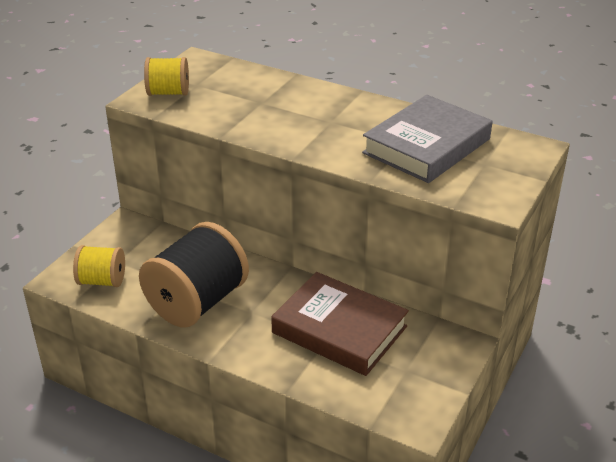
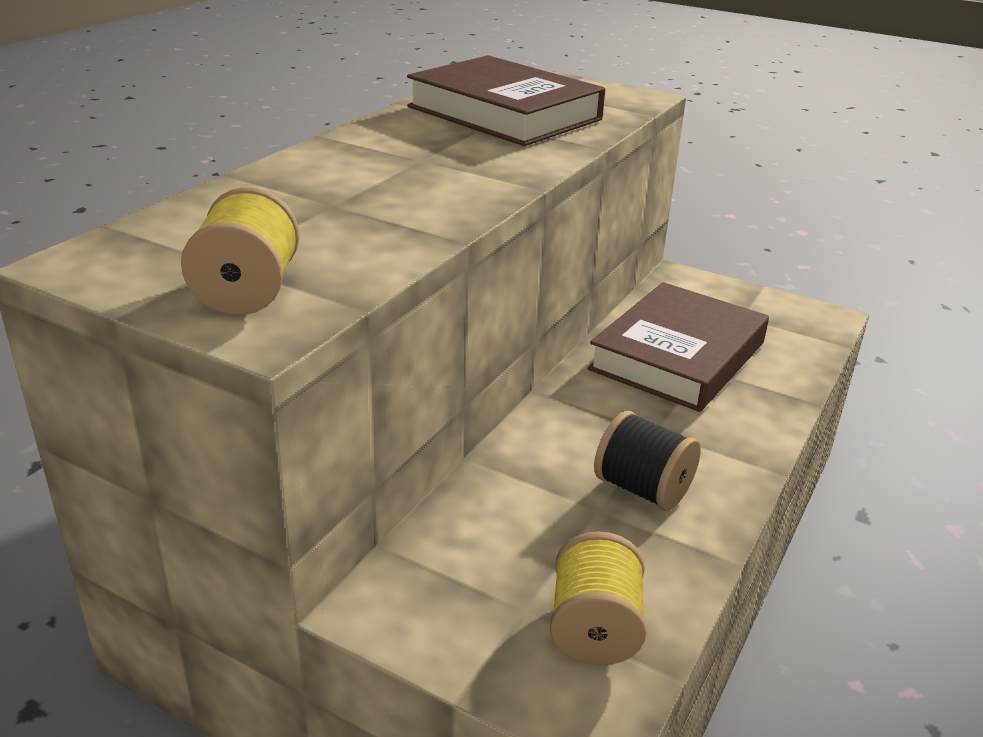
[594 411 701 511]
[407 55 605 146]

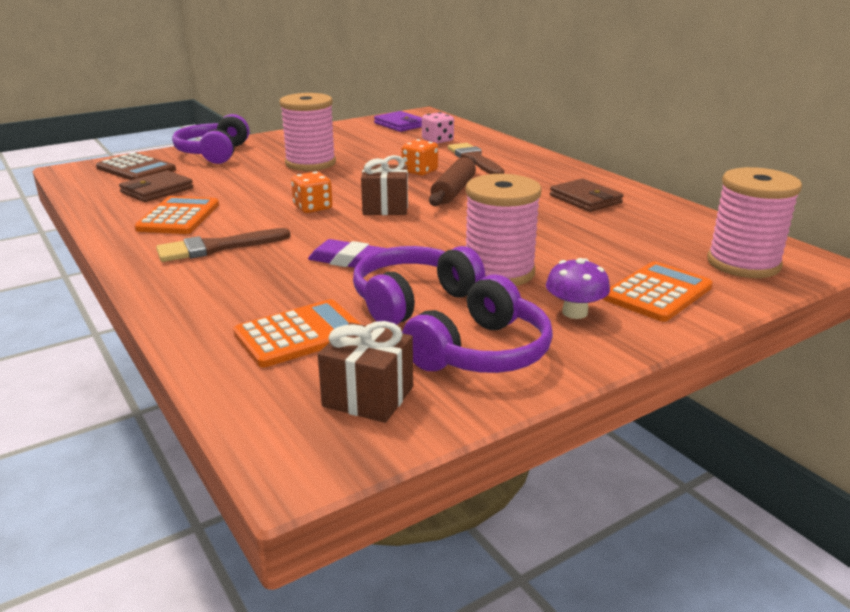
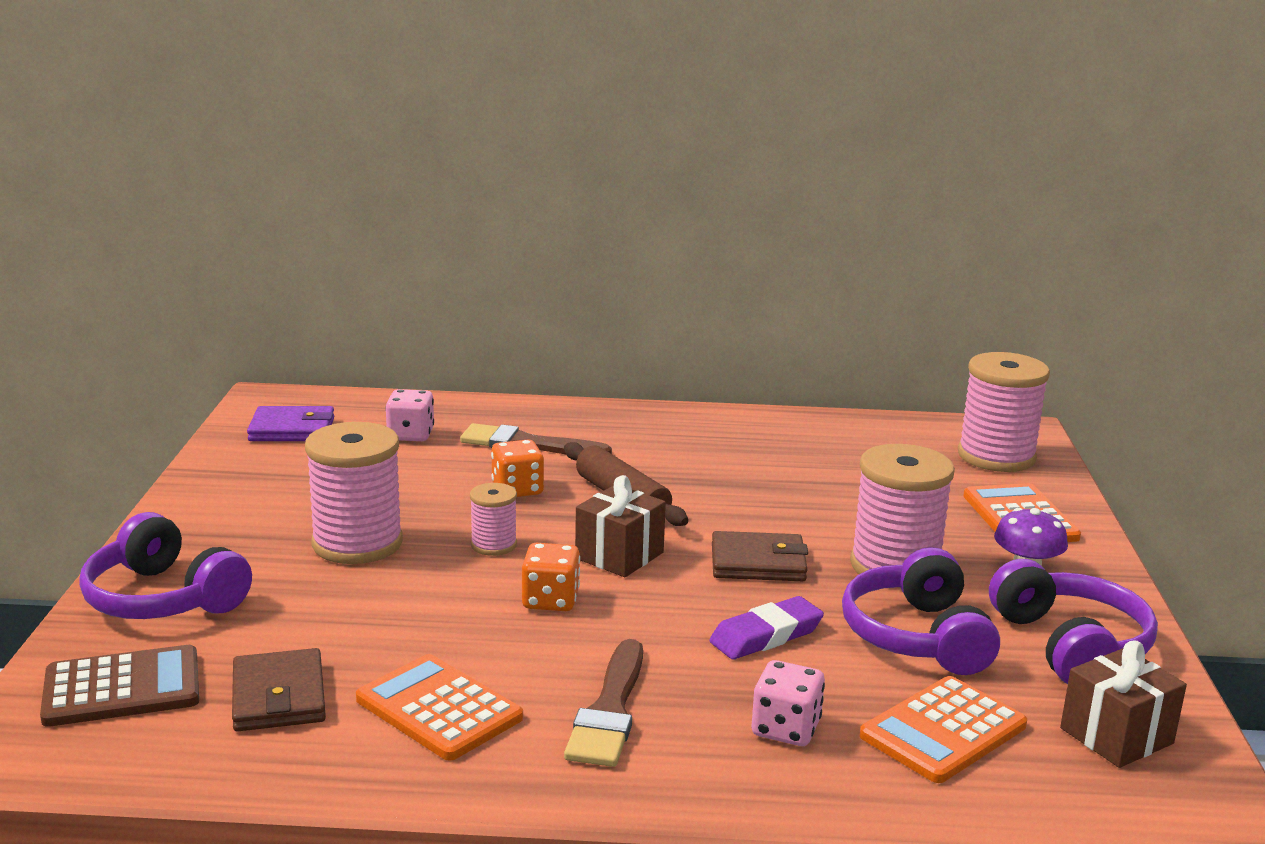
[860 676 1027 783]
[712 531 808 581]
[470 483 517 556]
[752 660 825 746]

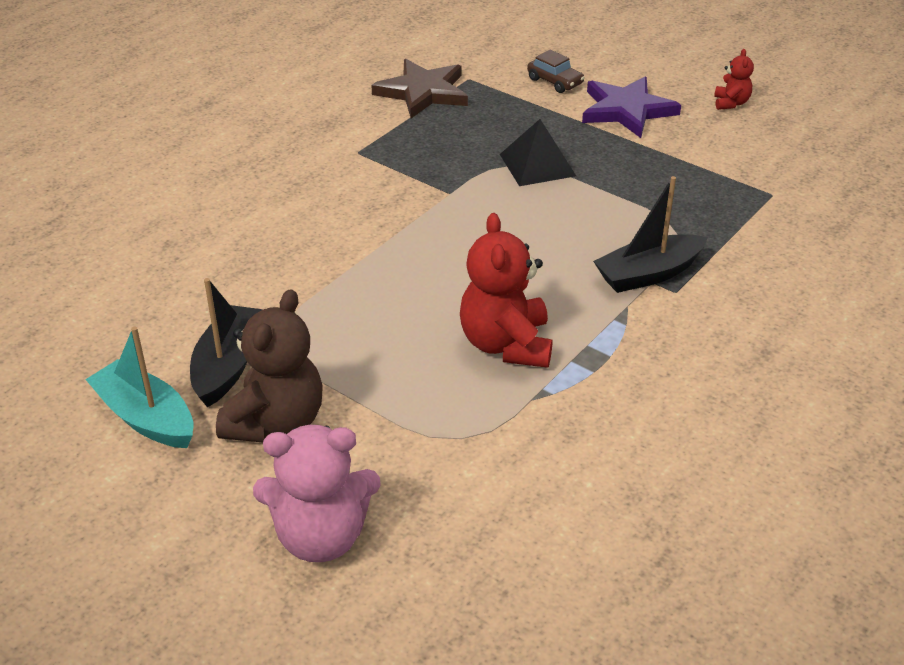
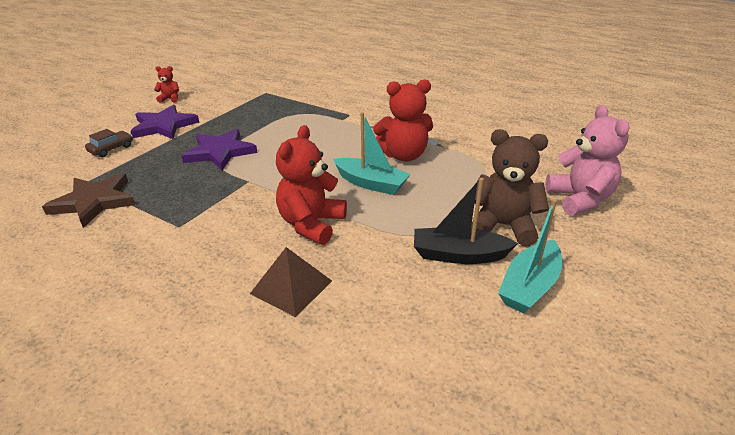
[181 128 257 171]
[593 176 708 293] (first image)
[250 247 332 317]
[276 125 347 245]
[333 112 411 195]

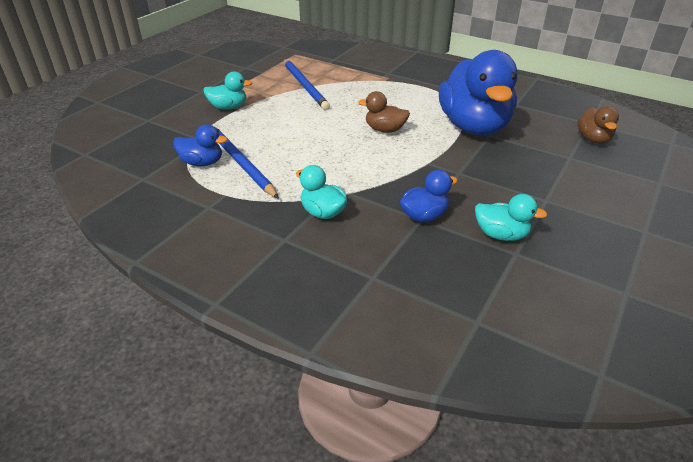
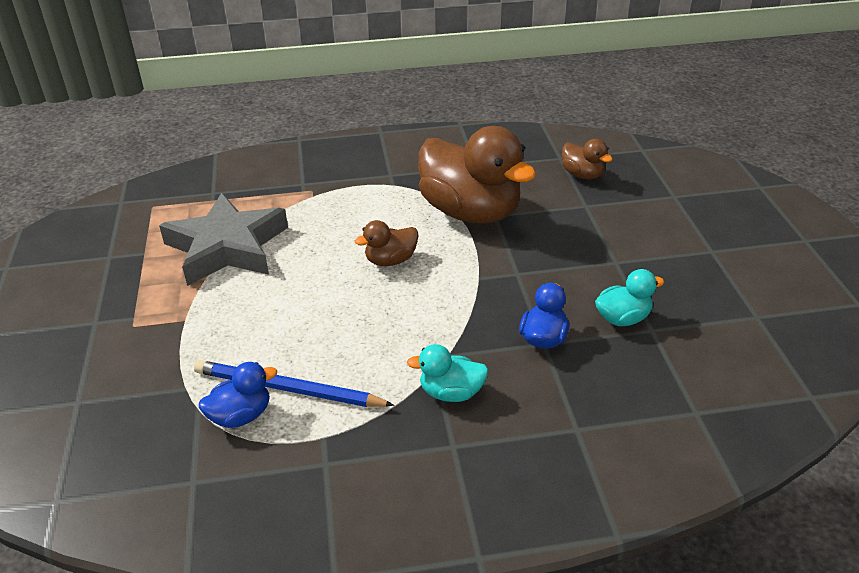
[203 71 252 110] (first image)
[159 193 288 286]
[418 126 536 224]

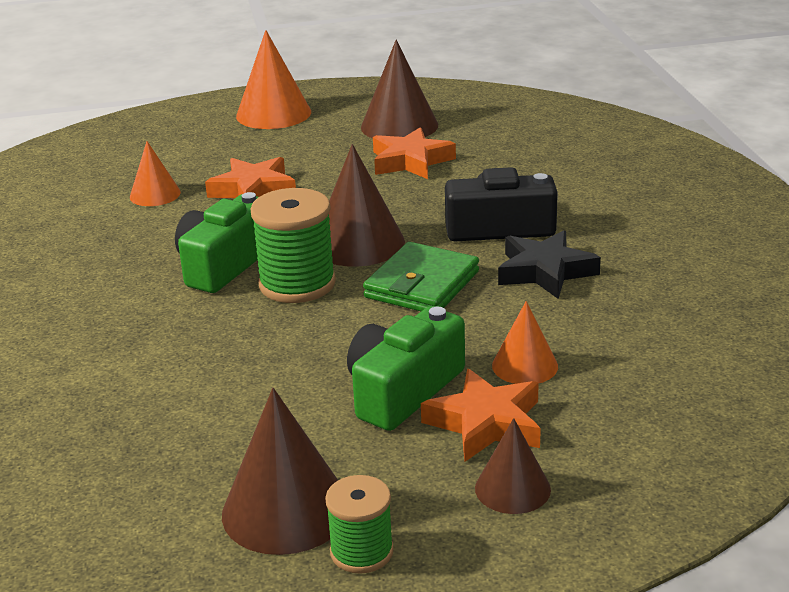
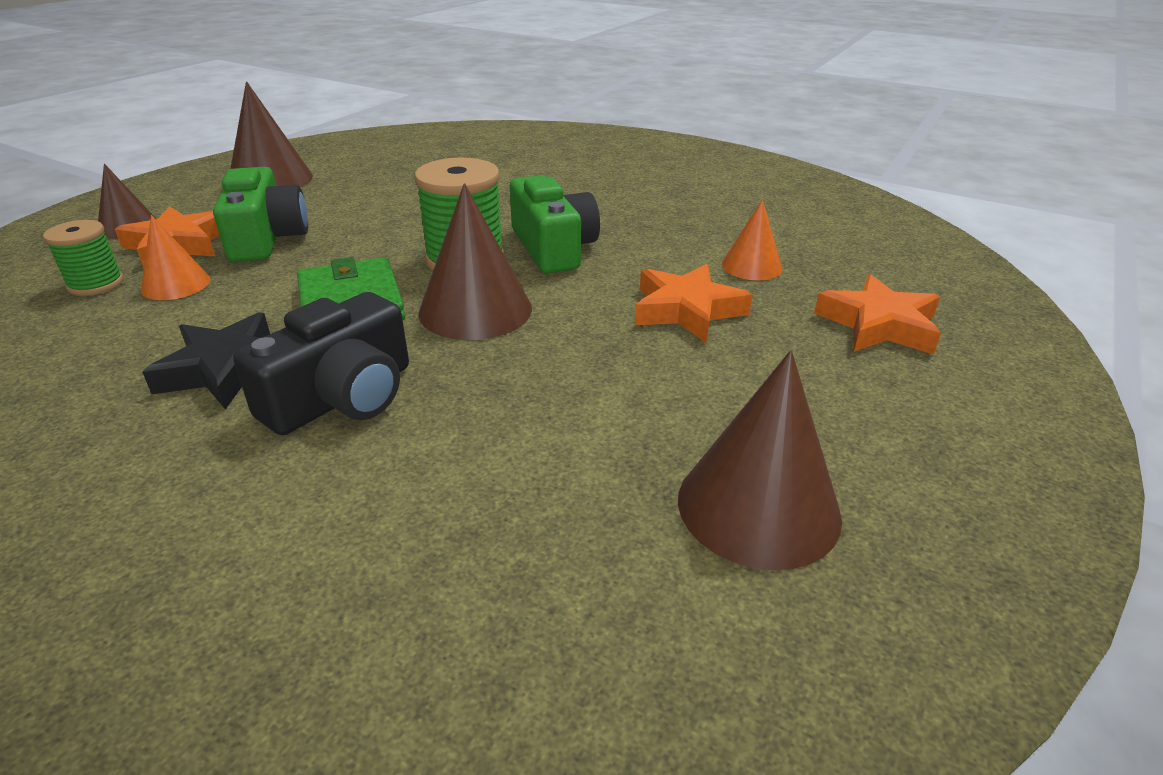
[236 30 311 129] (first image)
[43 220 124 296]
[814 274 941 354]

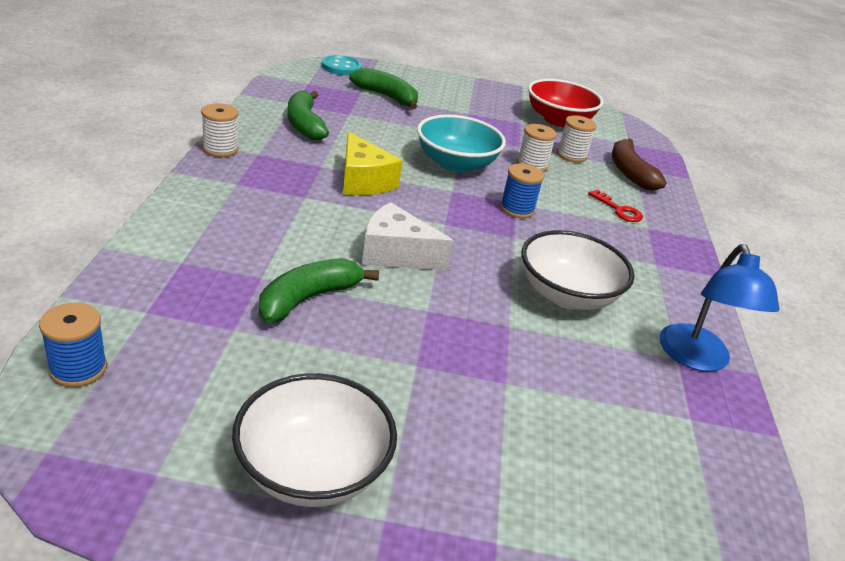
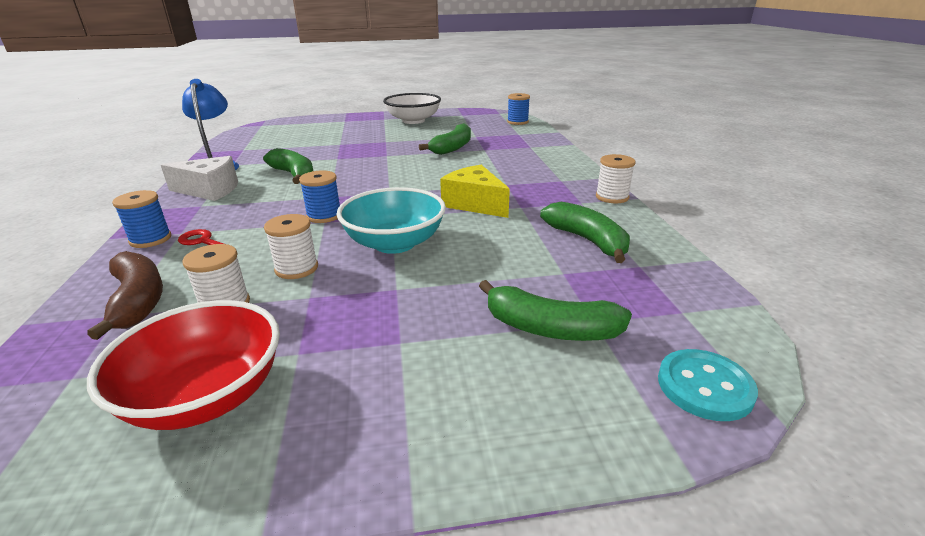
[161 156 238 201]
[263 148 313 184]
[112 190 171 248]

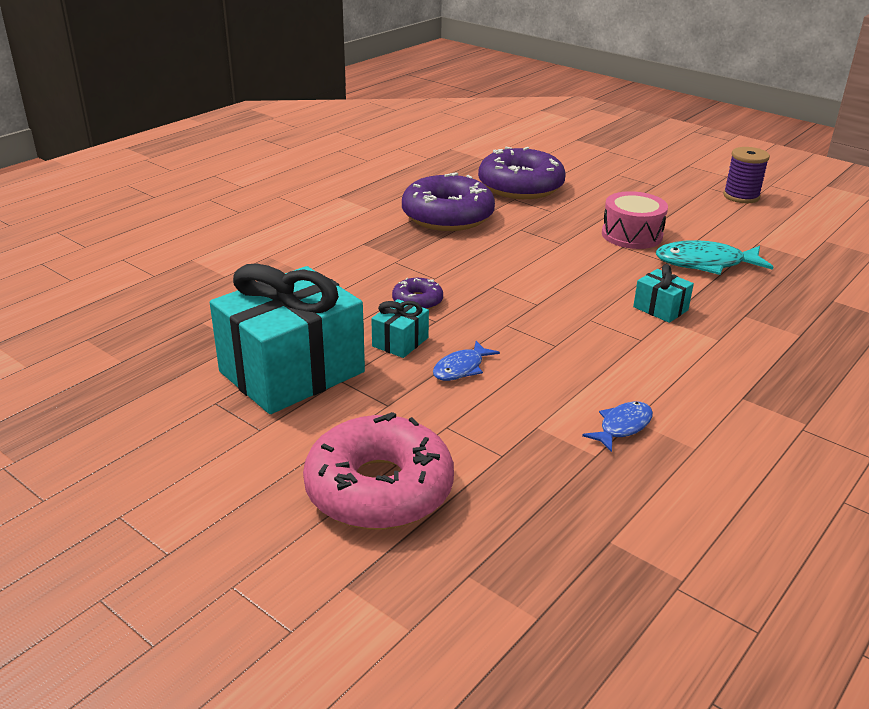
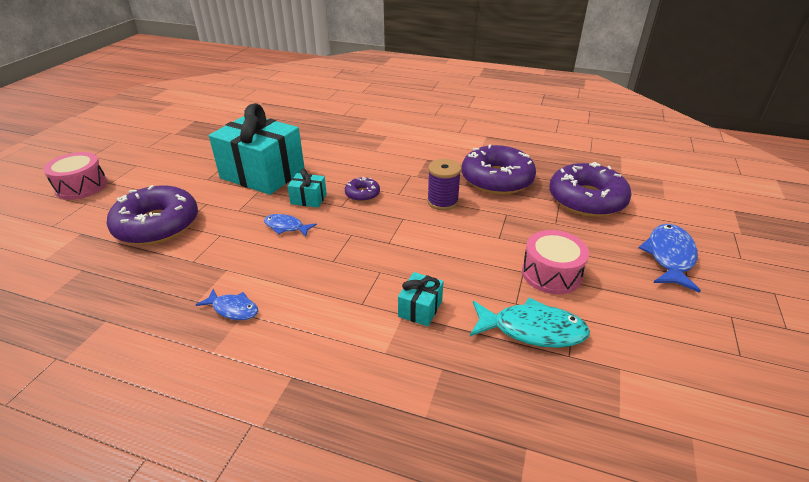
[107 185 198 245]
[470 298 590 348]
[427 159 461 210]
[43 152 107 200]
[639 224 701 293]

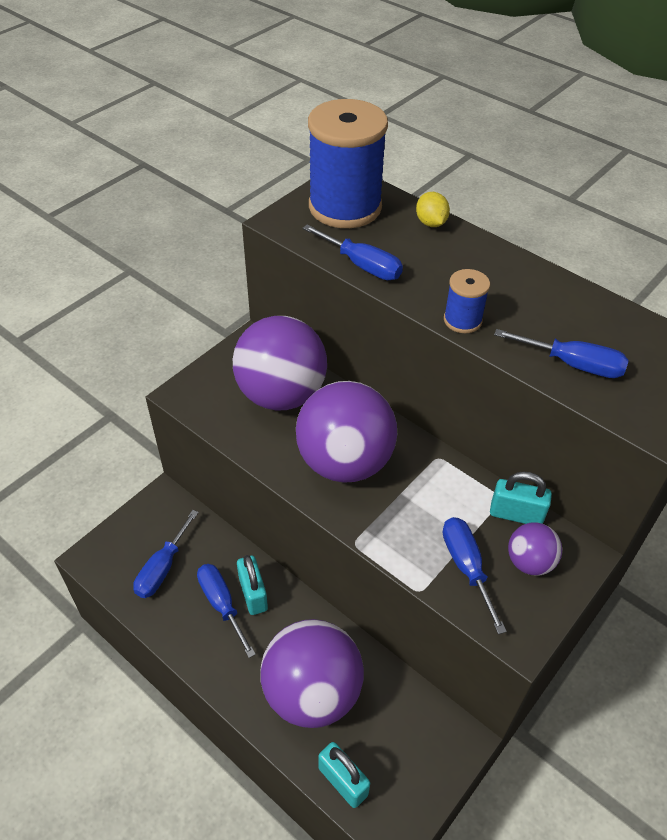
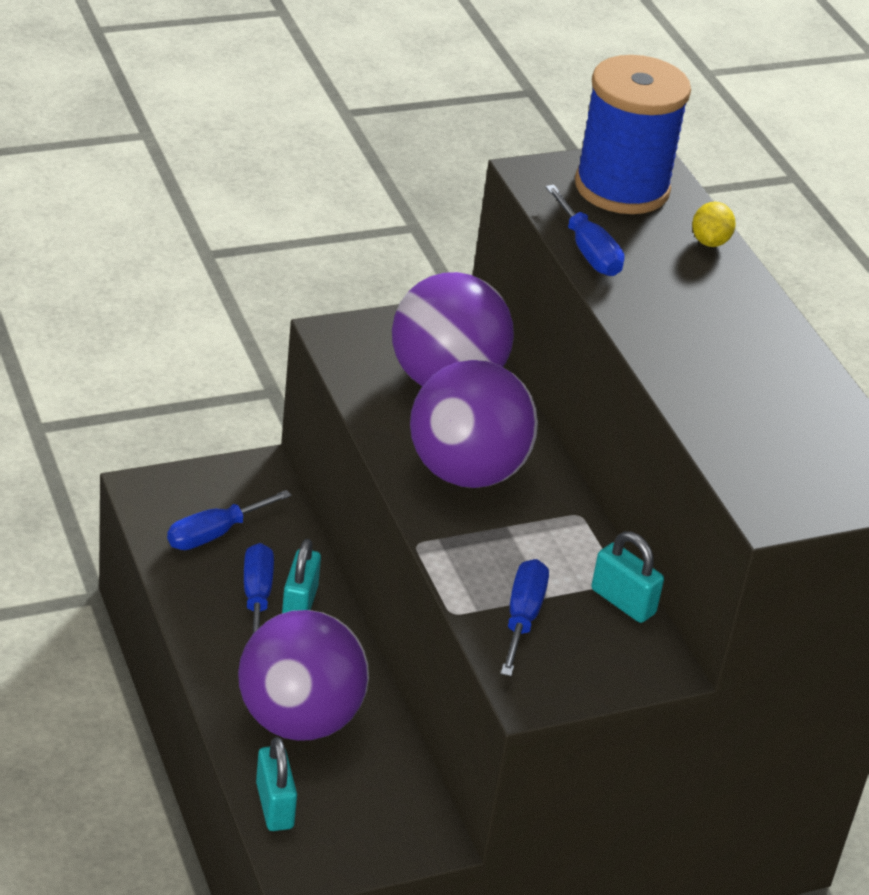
[444 269 490 333] (first image)
[494 329 629 378] (first image)
[508 522 562 575] (first image)

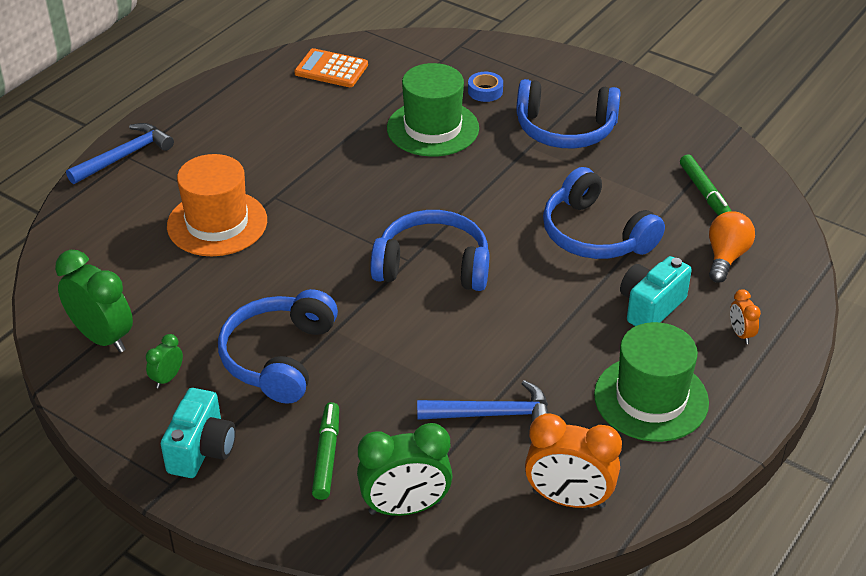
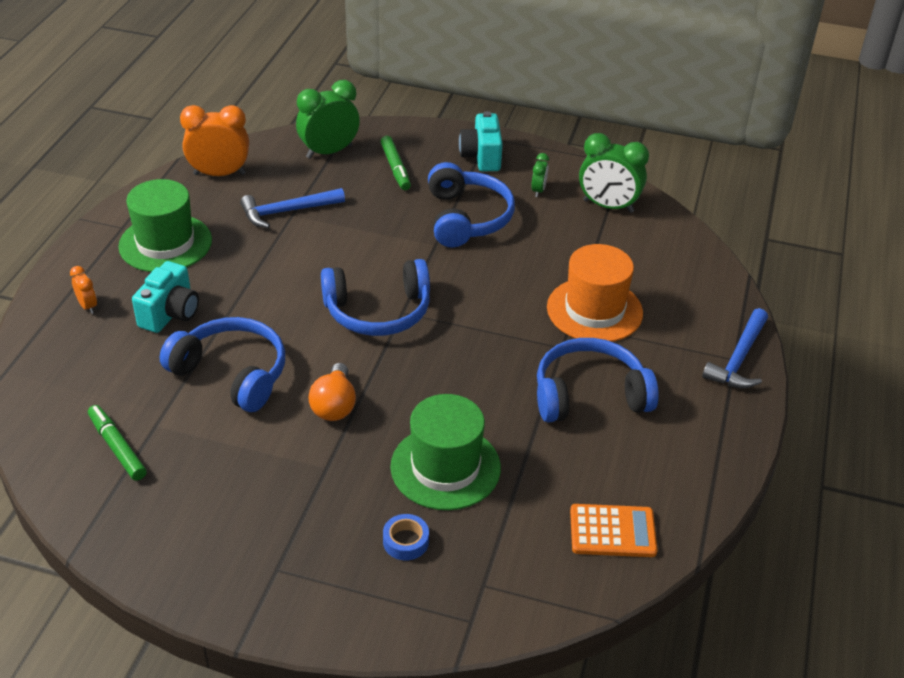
[537 338 659 423]
[308 363 356 421]

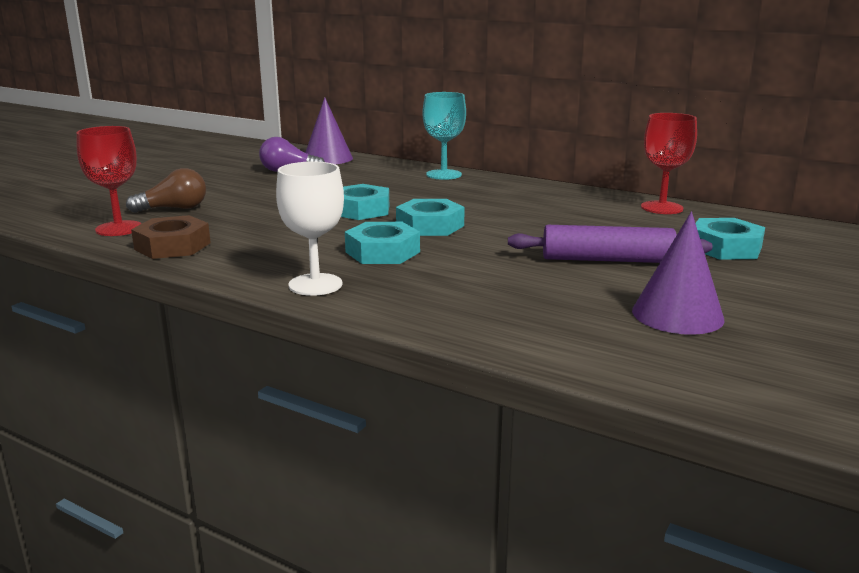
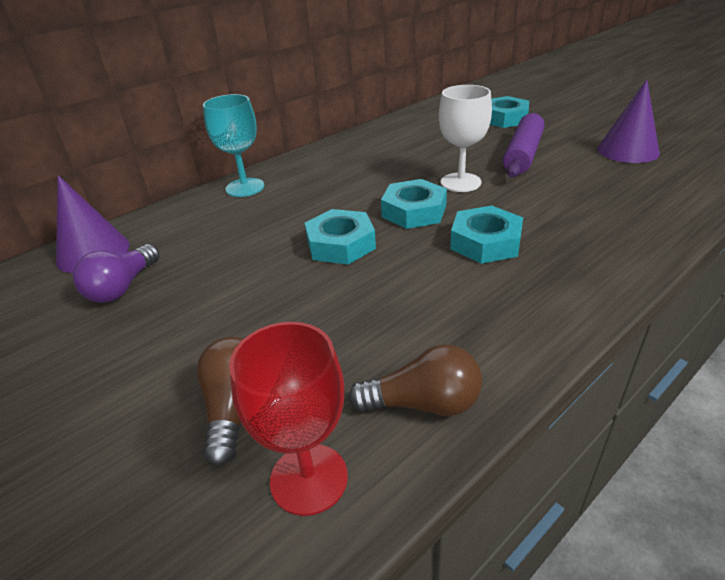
[348 344 482 416]
[439 85 492 192]
[641 113 697 214] (first image)

